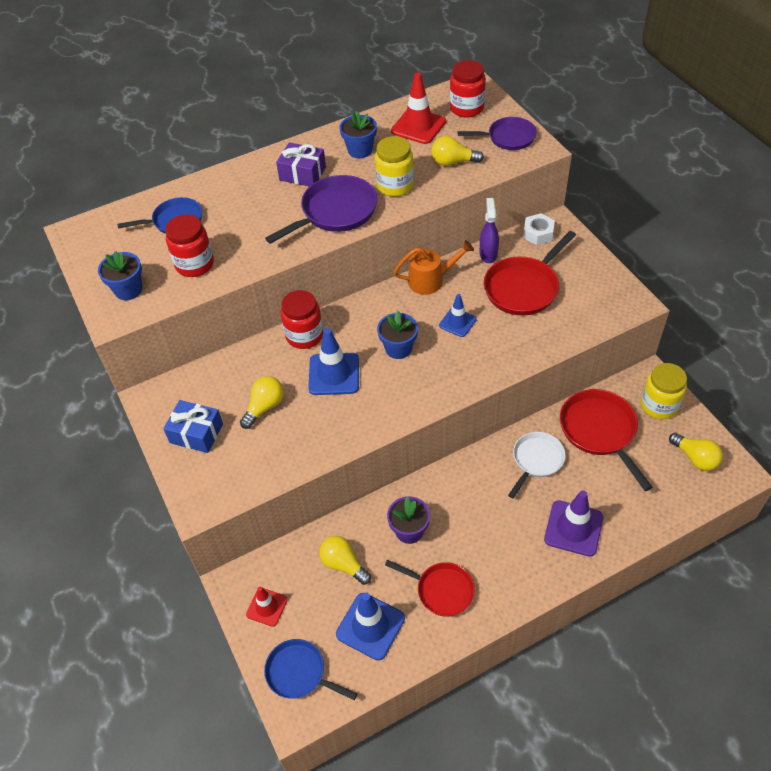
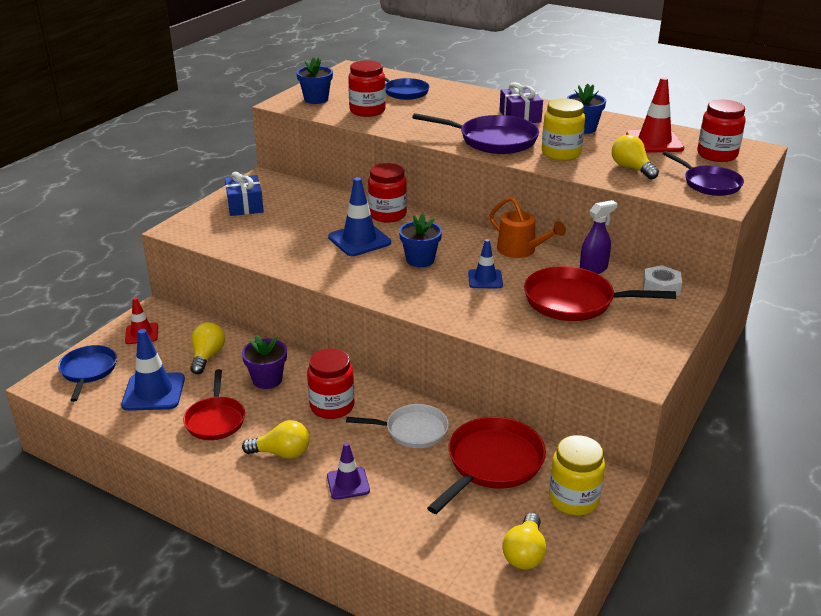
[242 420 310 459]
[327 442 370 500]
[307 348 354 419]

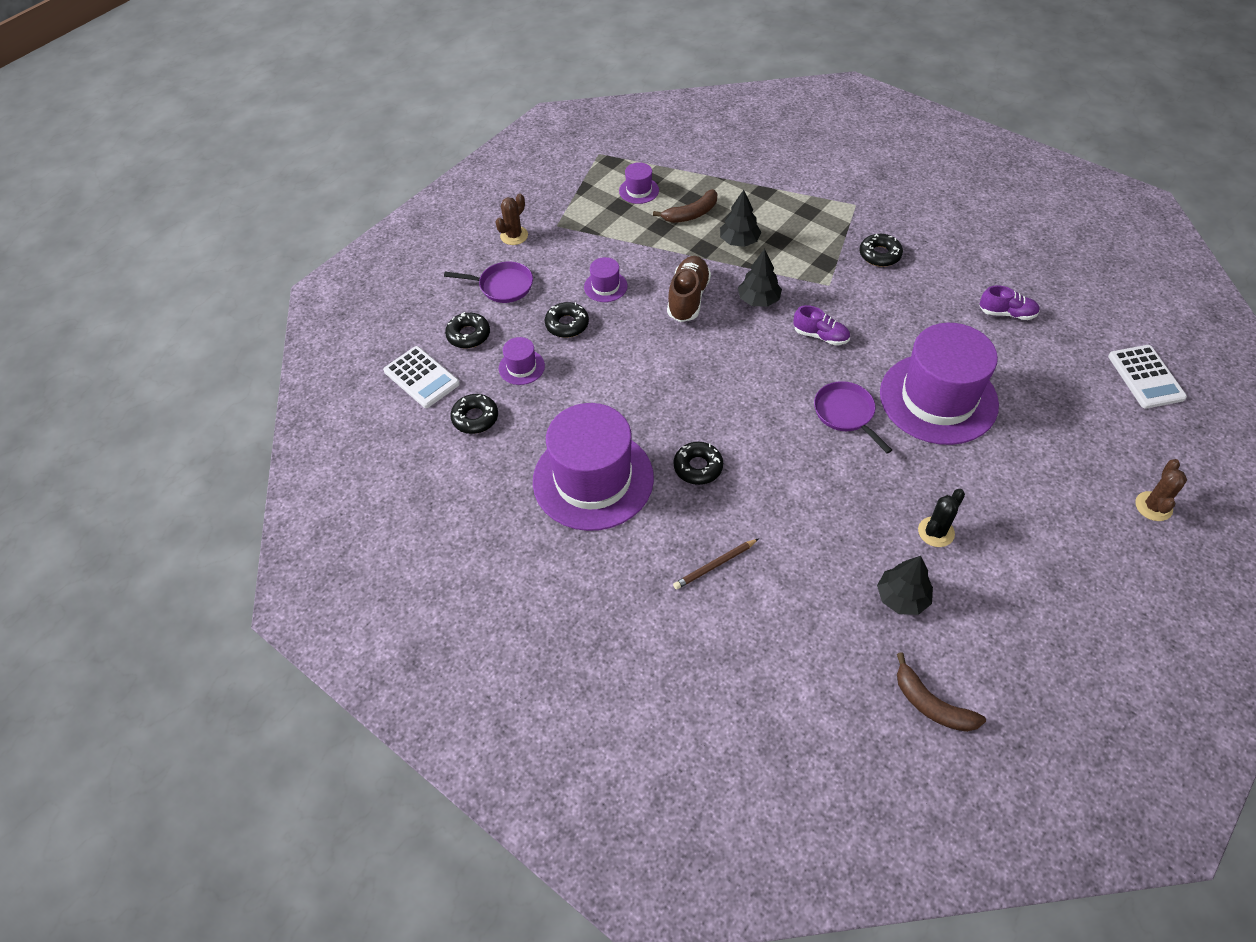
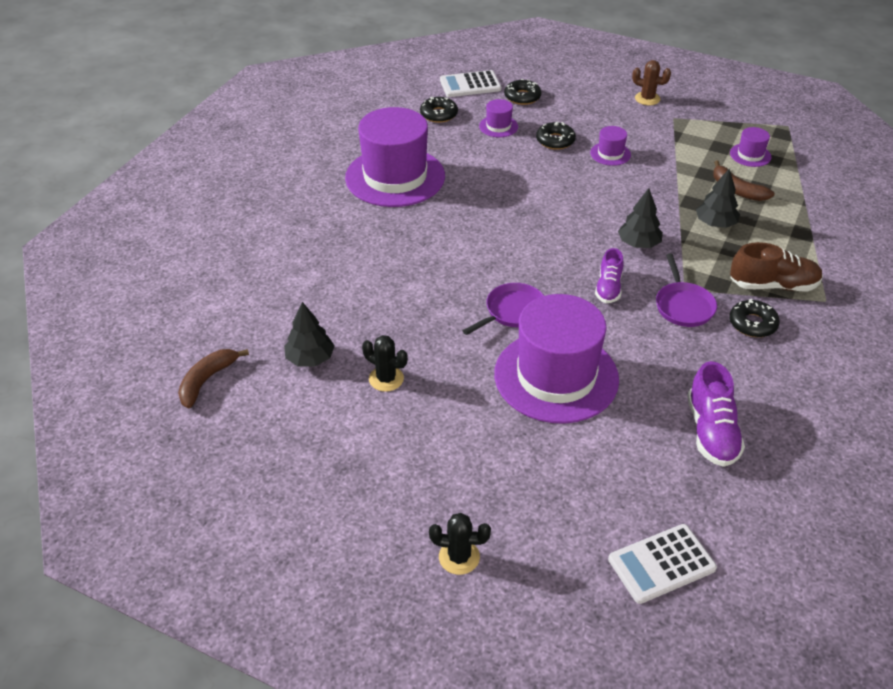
[440 70 501 97]
[656 254 717 327]
[730 242 823 291]
[673 442 723 485] (first image)
[673 539 758 590] (first image)
[687 361 745 467]
[429 513 491 575]

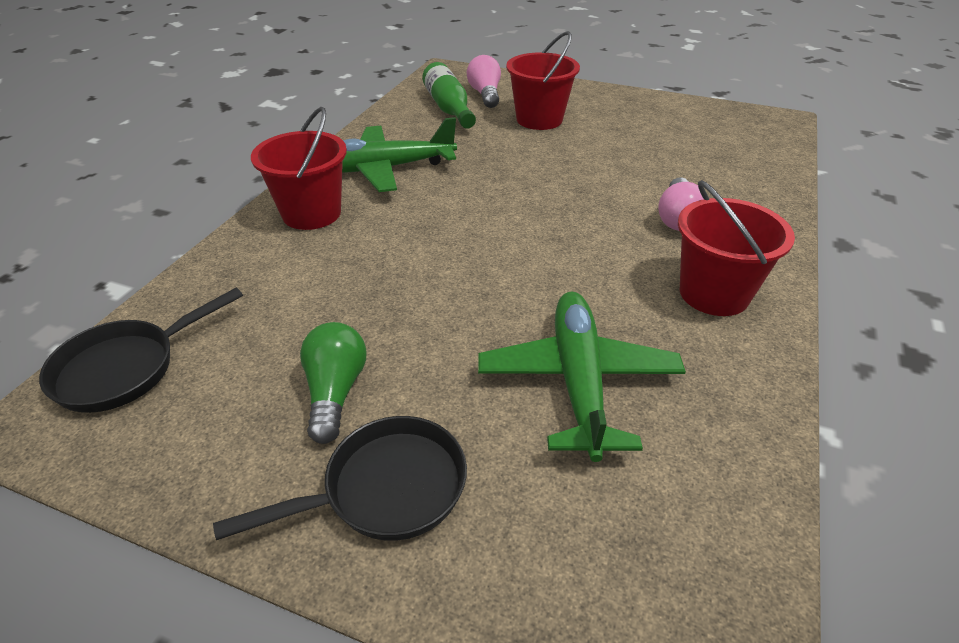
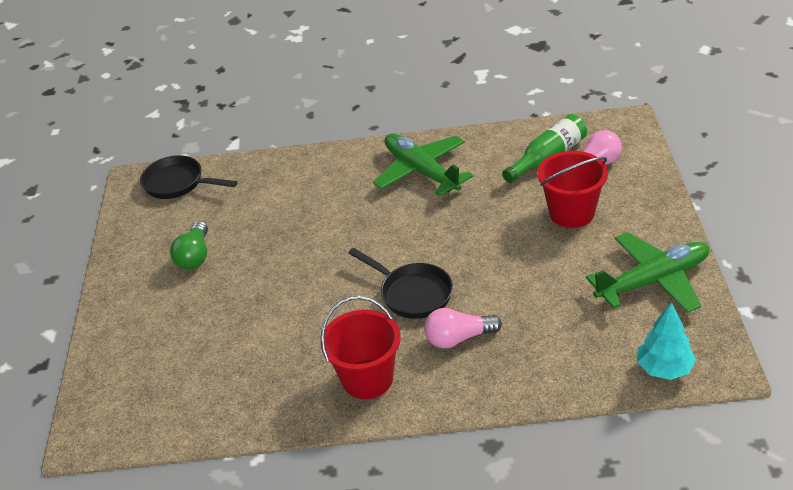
[349 248 453 319]
[251 107 347 230] (first image)
[170 221 208 270]
[586 232 709 313]
[637 302 696 380]

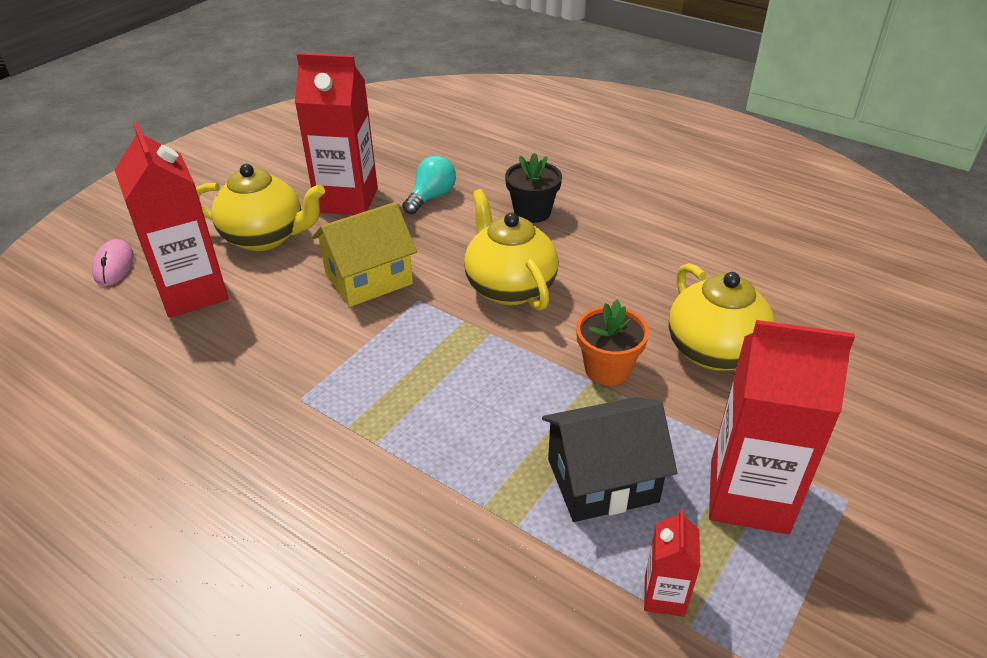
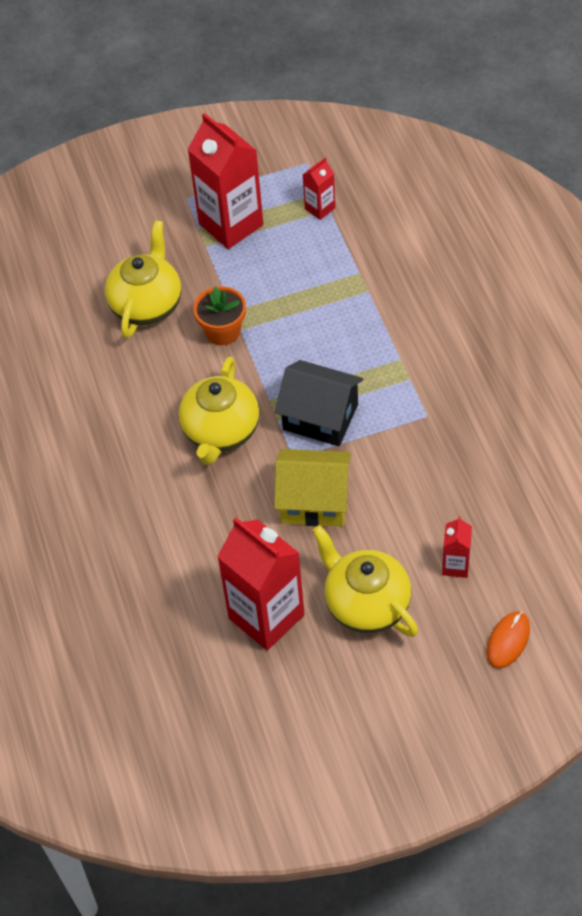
[486 611 530 669]
[442 516 472 578]
[402 156 456 214] (first image)
[505 153 562 223] (first image)
[275 360 363 446]

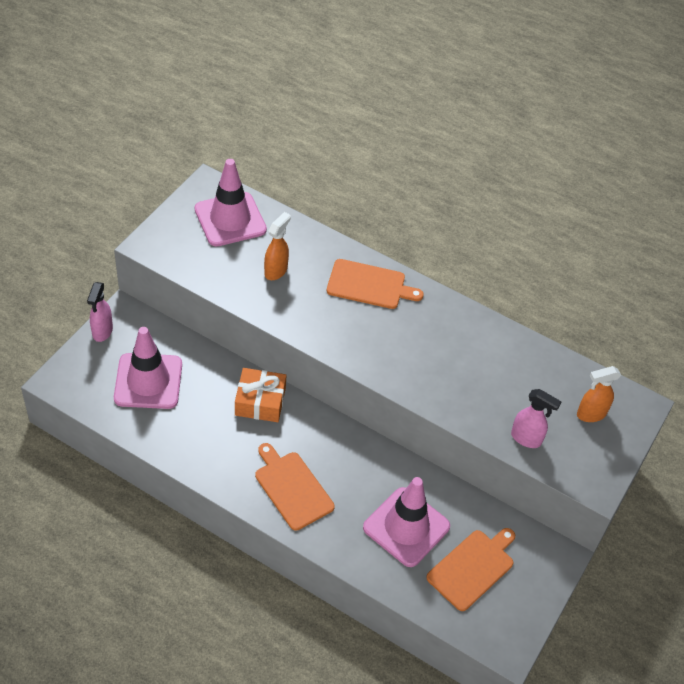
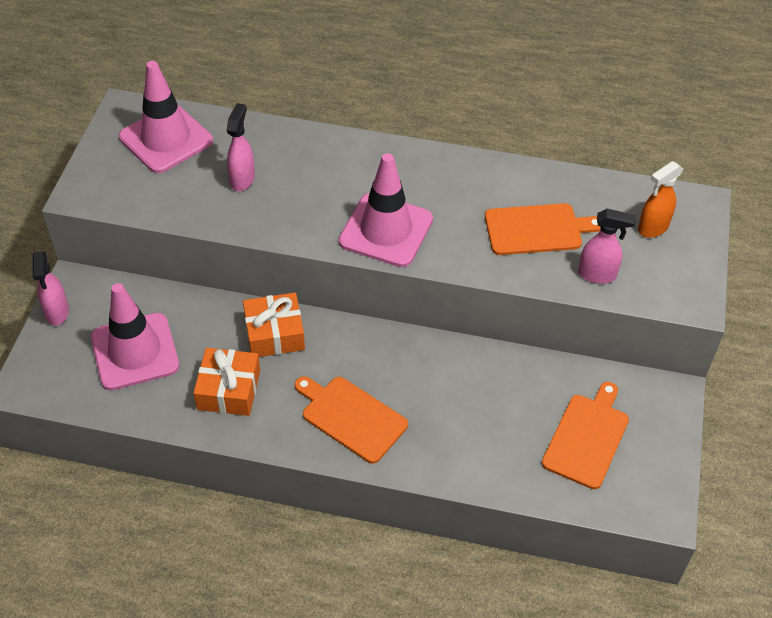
[227 103 255 191]
[485 203 601 255]
[339 153 433 267]
[193 348 260 416]

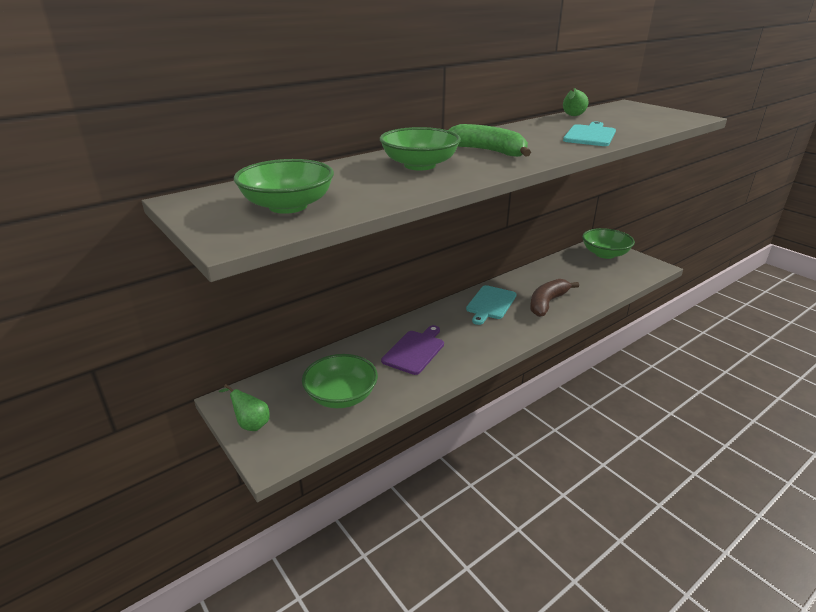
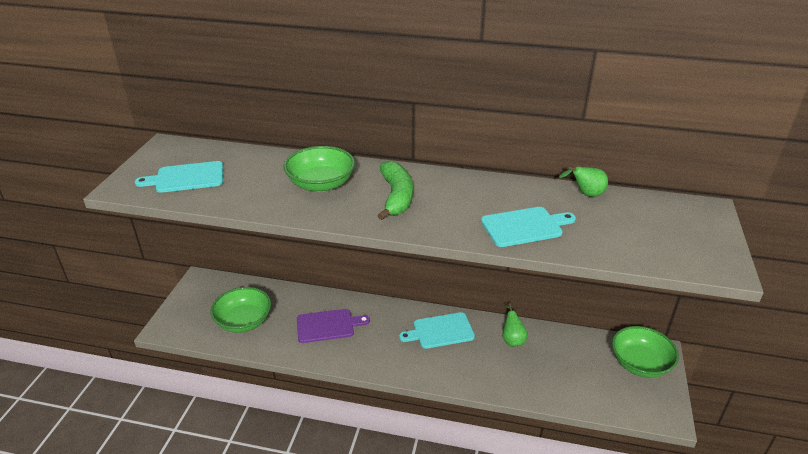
[502 303 528 347]
[135 161 223 193]
[530 279 579 317] (first image)

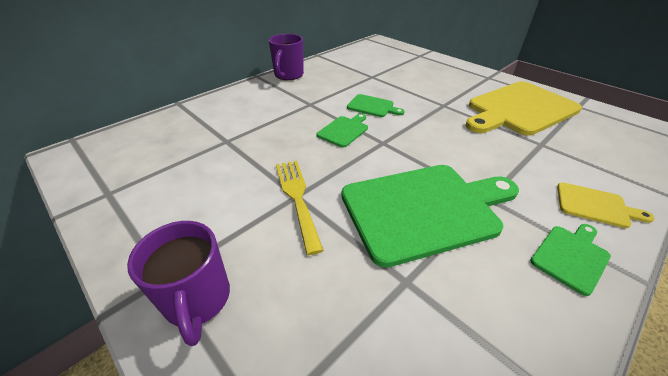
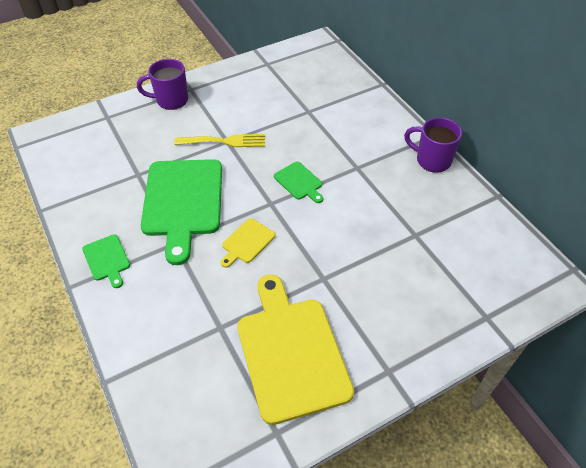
[347 94 404 117] (first image)
[220 218 275 268]

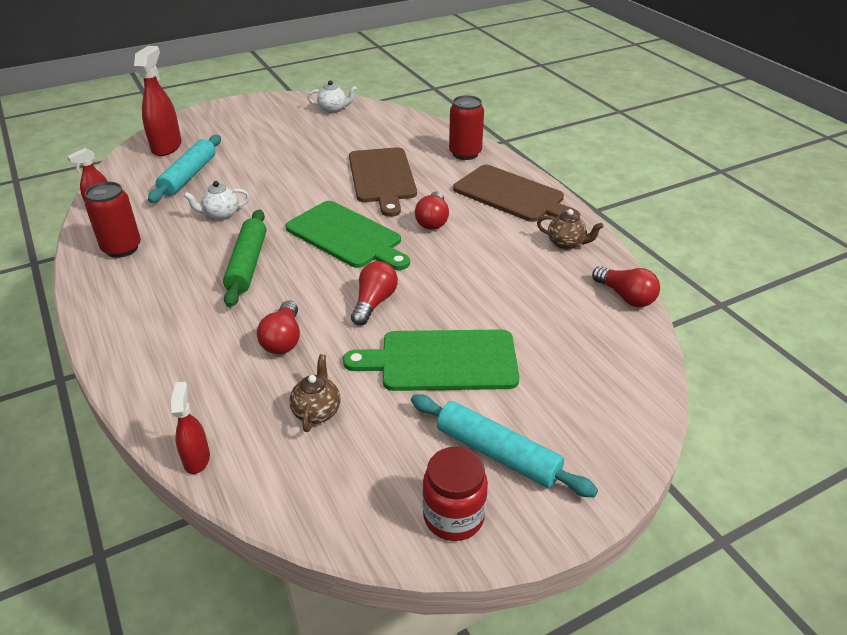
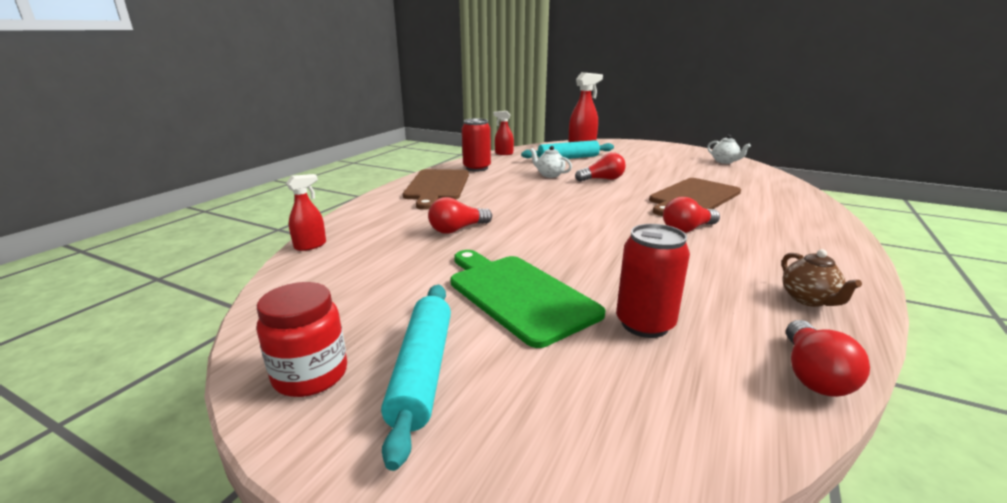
[223 209 266 307] (first image)
[286 201 410 270] (first image)
[289 354 341 432] (first image)
[575 152 626 182]
[616 224 690 338]
[403 169 469 210]

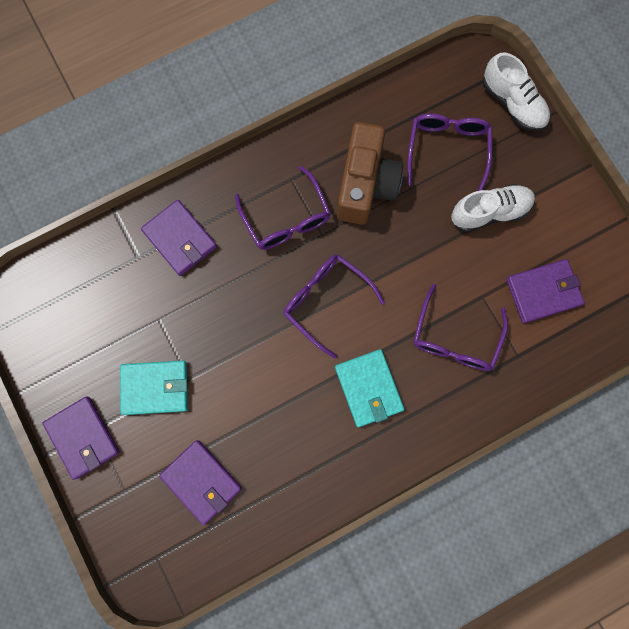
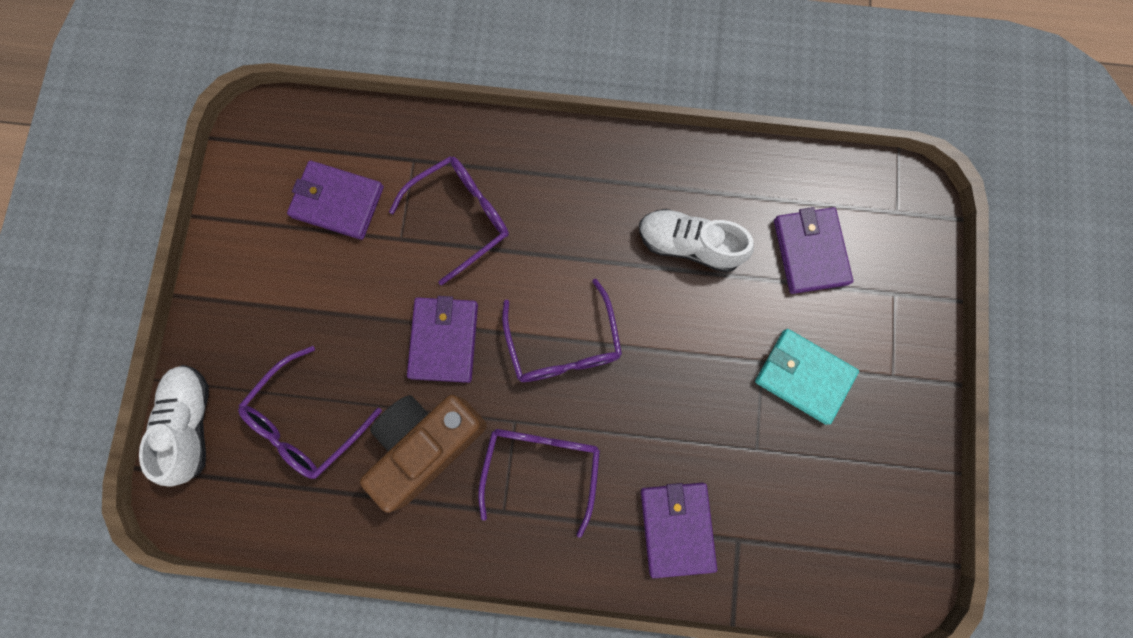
[407 296 478 383]
[335 349 404 427] (first image)
[639 209 754 273]

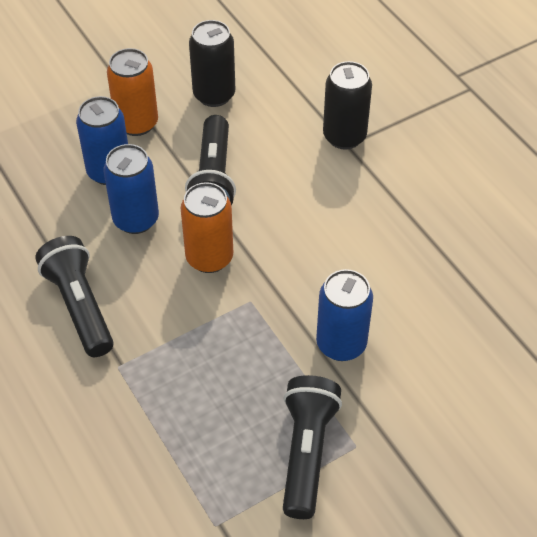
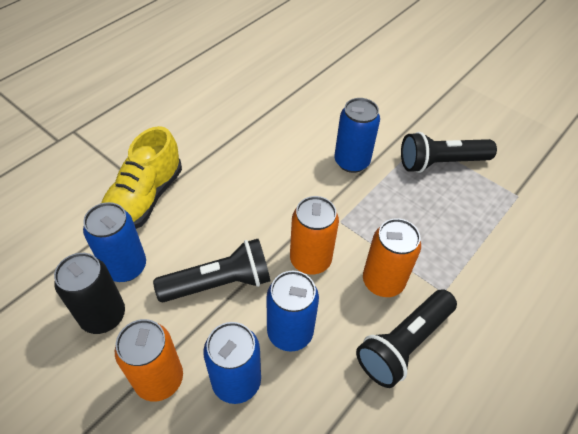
[101 126 182 229]
[83 202 146 282]
[363 218 421 297]

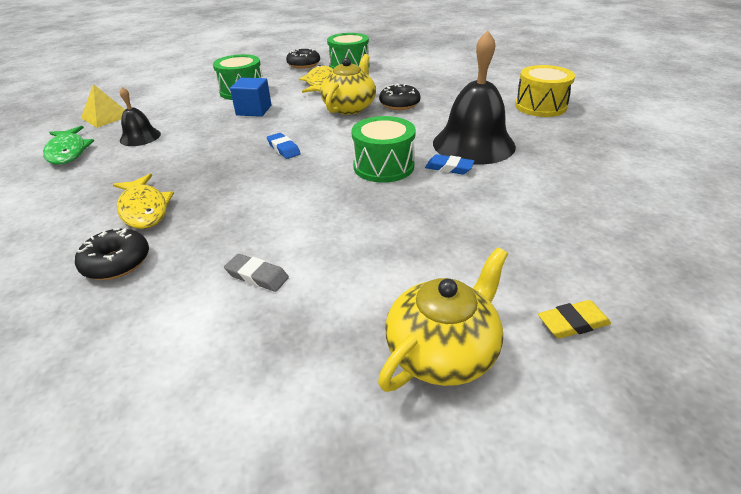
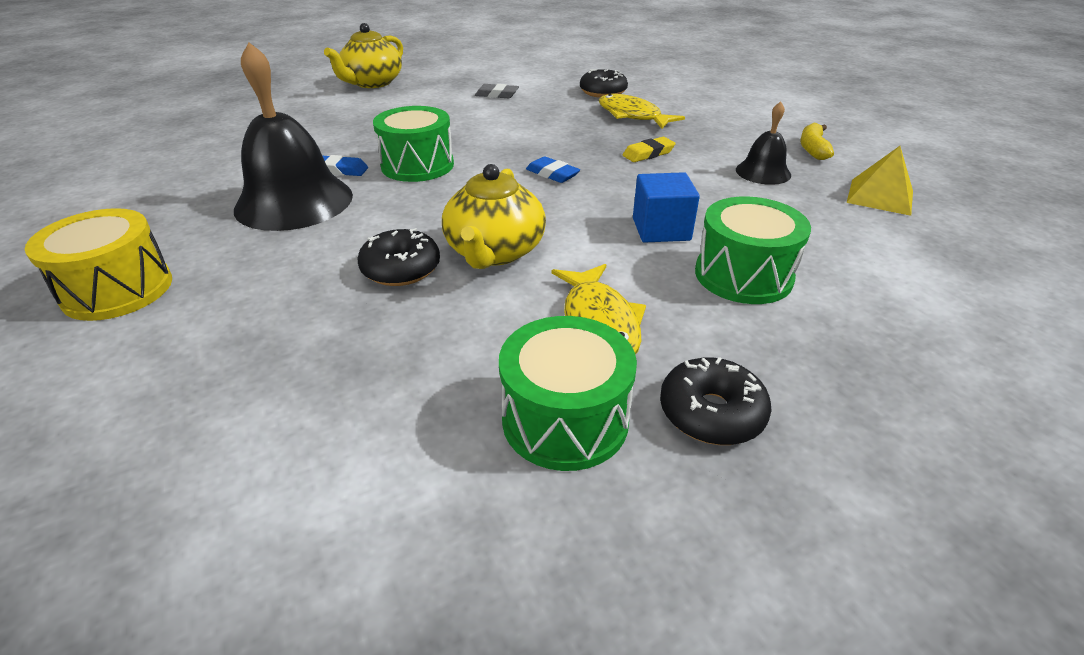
[800 122 834 160]
[623 137 676 162]

